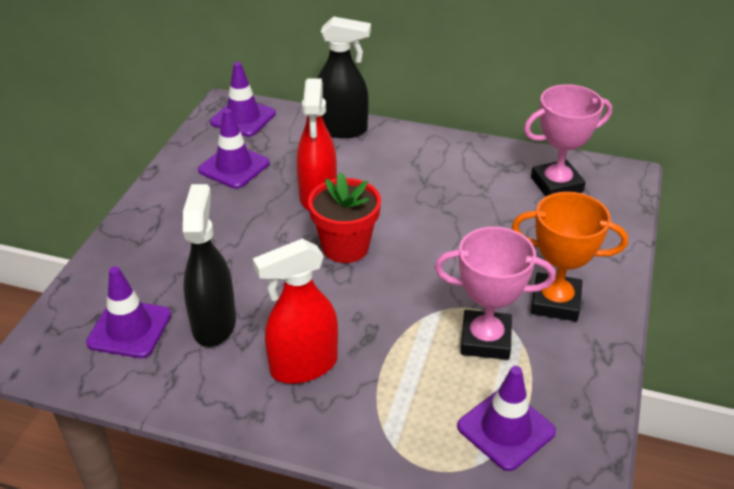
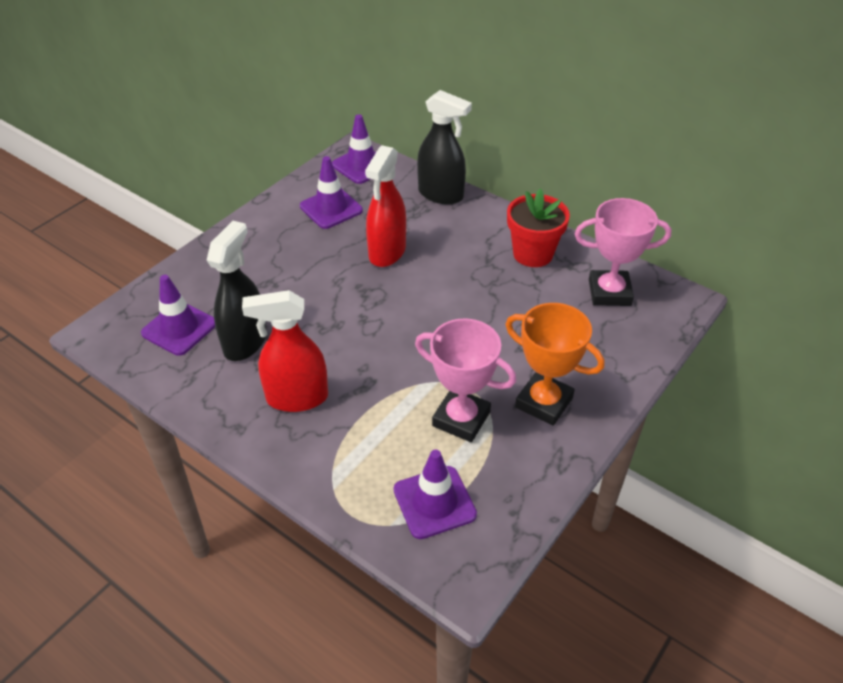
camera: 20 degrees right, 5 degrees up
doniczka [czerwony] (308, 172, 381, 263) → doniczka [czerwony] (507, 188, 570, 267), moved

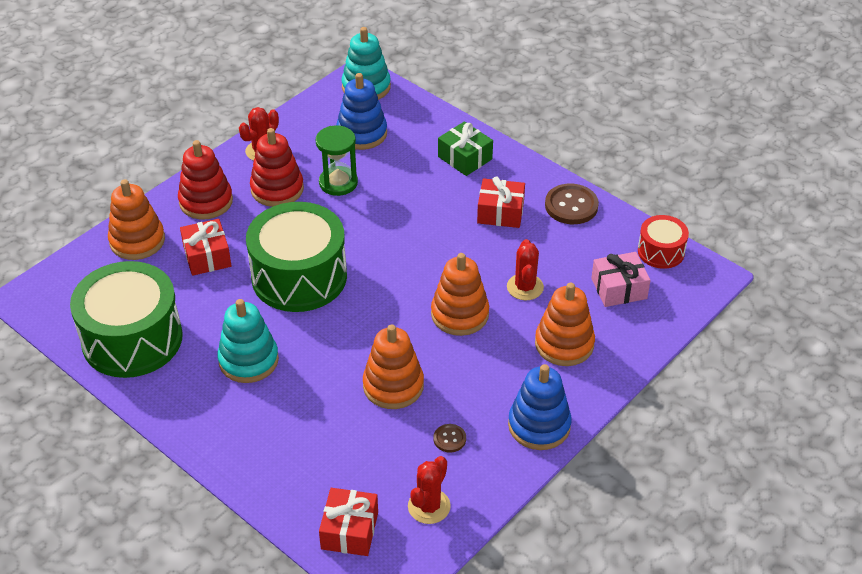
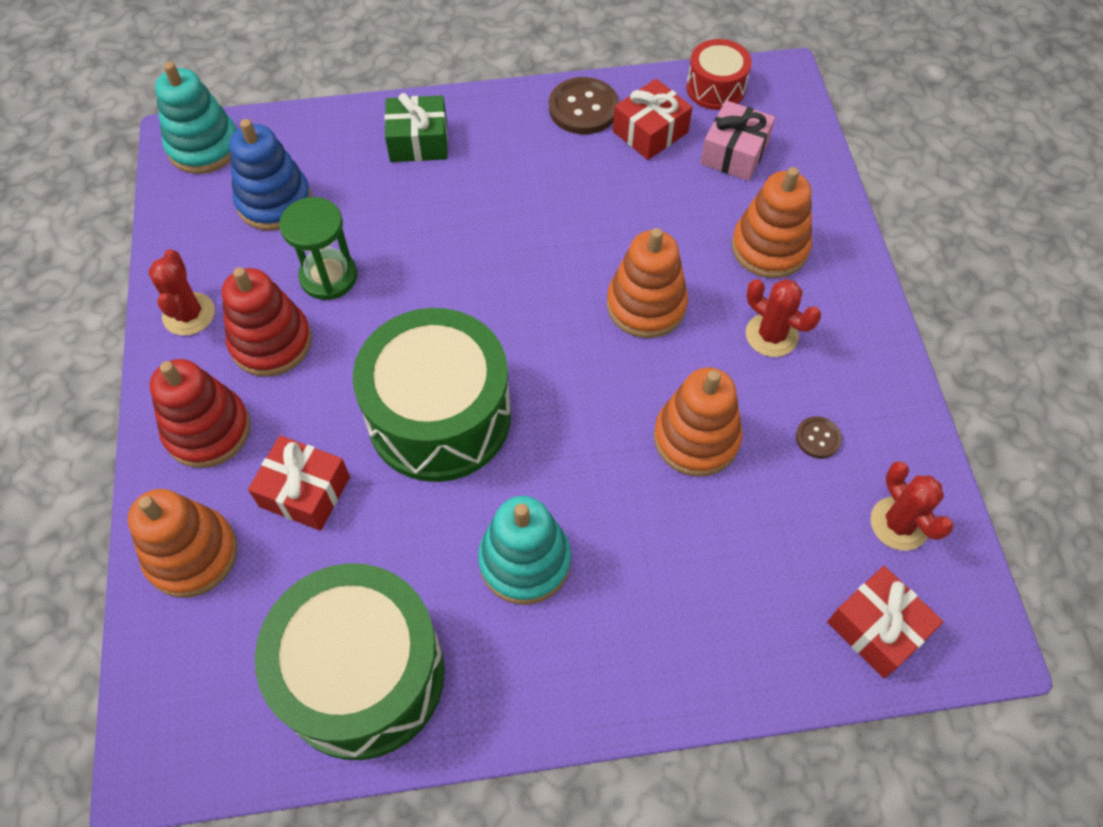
camera: 50 degrees left, 15 degrees up
zabawka nakładanka [niebieski] (508, 364, 572, 450) → -
prezent [czerwony] (477, 177, 525, 228) → prezent [czerwony] (613, 79, 692, 160), moved
kaktus [czerwony] (507, 239, 544, 300) → kaktus [czerwony] (746, 279, 821, 357), moved

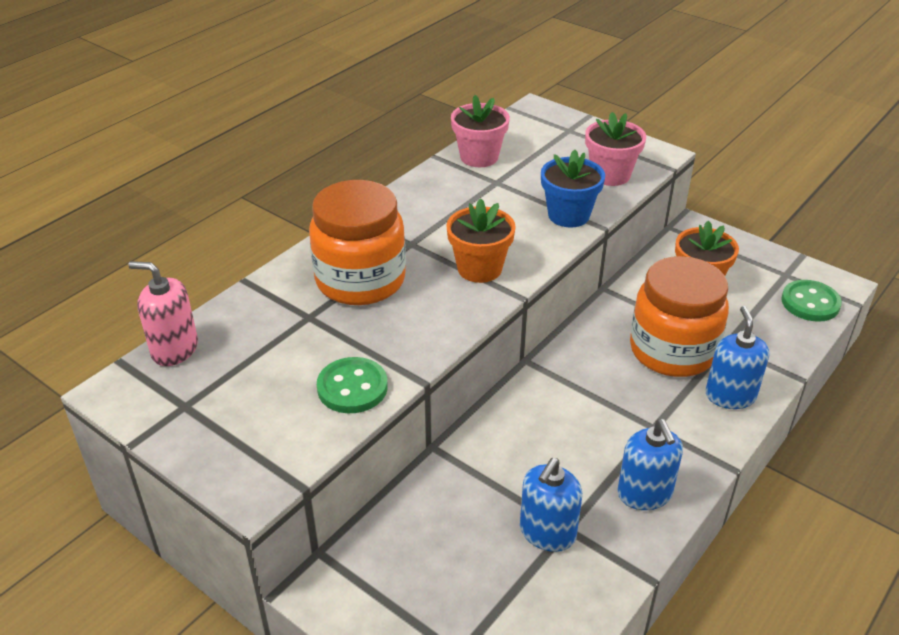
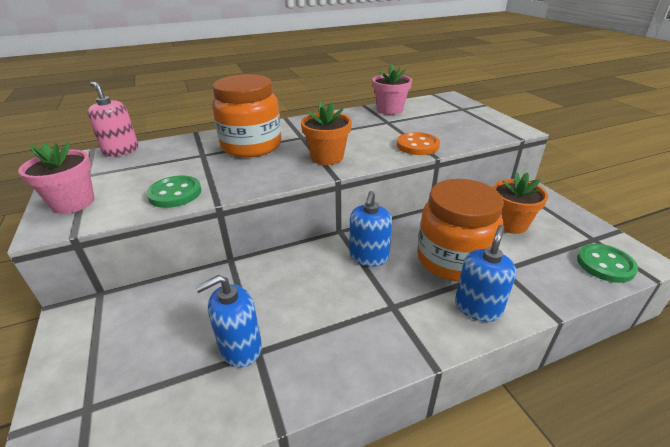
camera: 30 degrees right, 5 degrees down
doniczka [różowy] (585, 112, 646, 186) → doniczka [różowy] (18, 142, 94, 214), moved
dozownik mydła [niebieski] (618, 419, 683, 510) → dozownik mydła [niebieski] (350, 191, 392, 267), moved
doniczka [niebieski] (541, 150, 605, 227) → guzik [pomarańczowy] (397, 132, 440, 155)

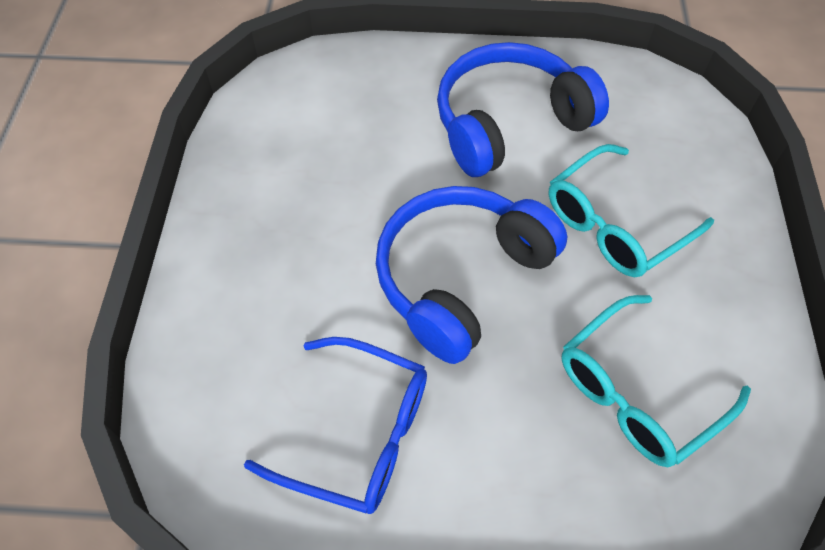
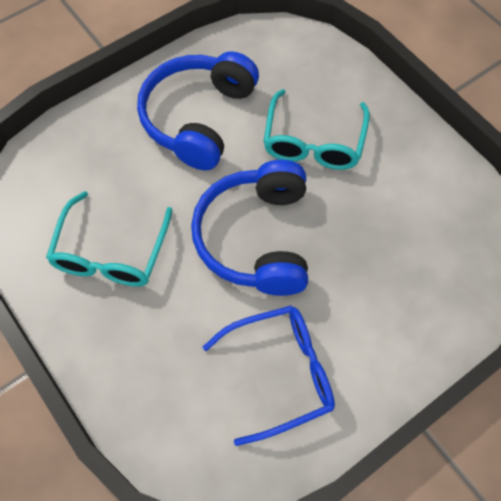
camera: 40 degrees left, 5 degrees up
okulary [turkusowy] (562, 295, 751, 467) → okulary [turkusowy] (46, 191, 172, 287), moved

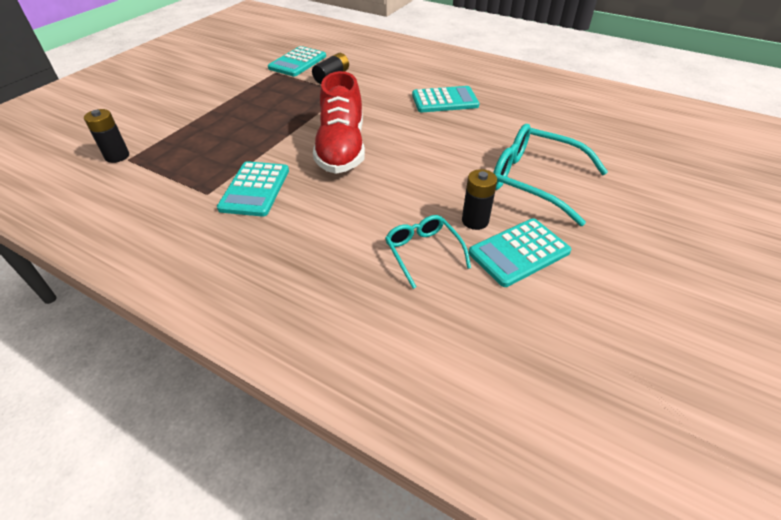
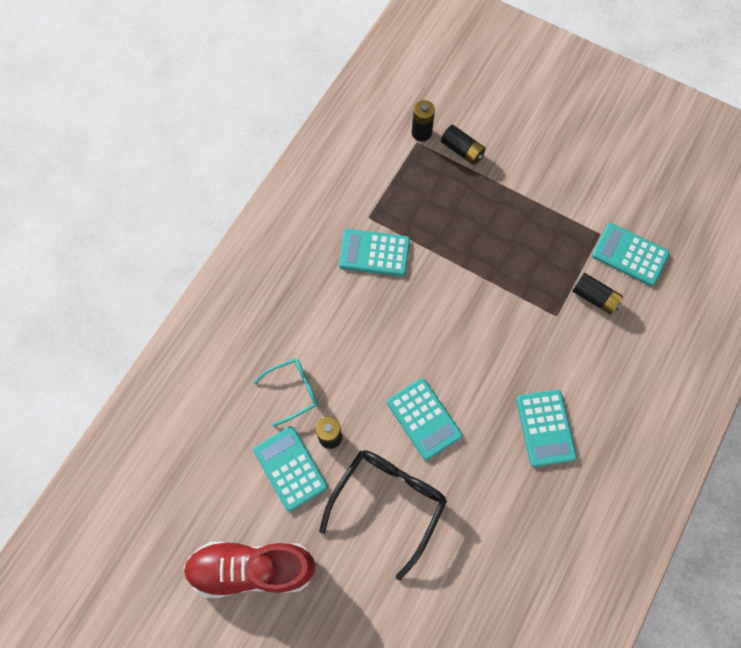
camera: 90 degrees right, 25 degrees up
- → kalkulator [turkusowy] (387, 378, 462, 460)
- → bateria [czarny] (441, 125, 486, 165)
but [czerwony] (313, 71, 365, 174) → but [czerwony] (183, 542, 316, 598), moved
okulary [turkusowy] (493, 124, 608, 226) → okulary [czarny] (319, 450, 447, 581)

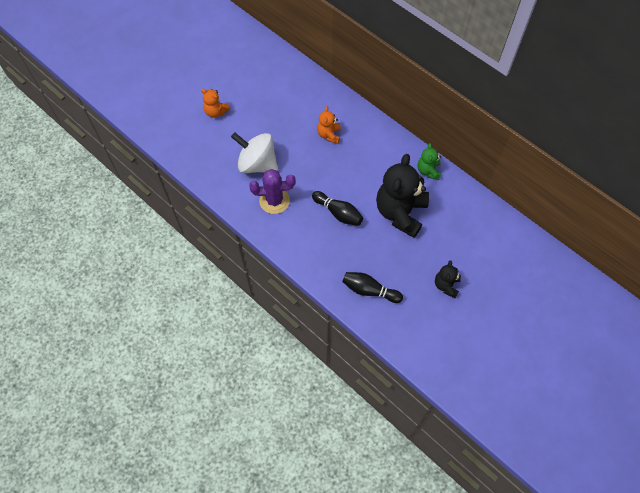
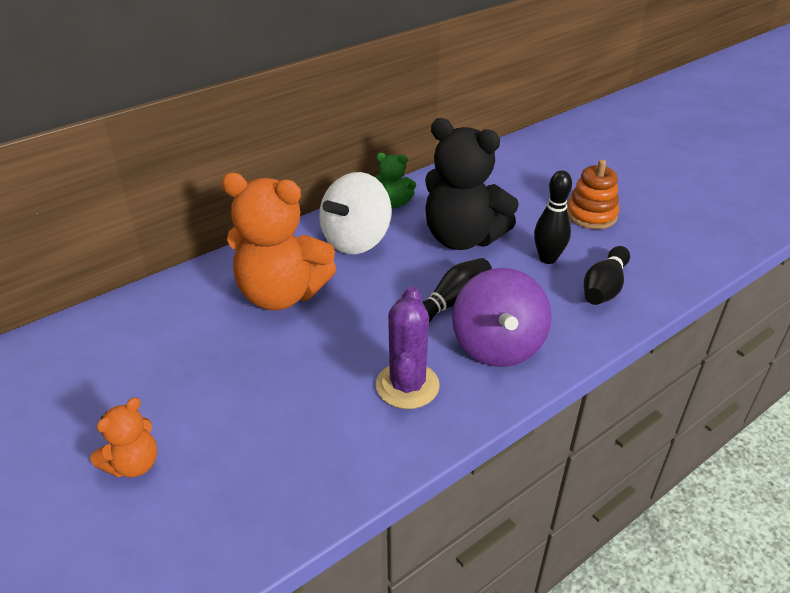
camera: 80 degrees left, 25 degrees down
- → bączek [fioletowy] (452, 268, 552, 367)
- → kręgiel [czarny] (534, 170, 572, 264)
bączek [biały] (231, 132, 278, 173) → bączek [biały] (319, 172, 392, 254), moved
miś [czarny] (435, 260, 461, 298) → zabawka nakładanka [pomarańczowy] (567, 159, 619, 229)
miś [pomarańczowy] (317, 106, 341, 144) → miś [pomarańczowy] (221, 173, 336, 311), x2.06

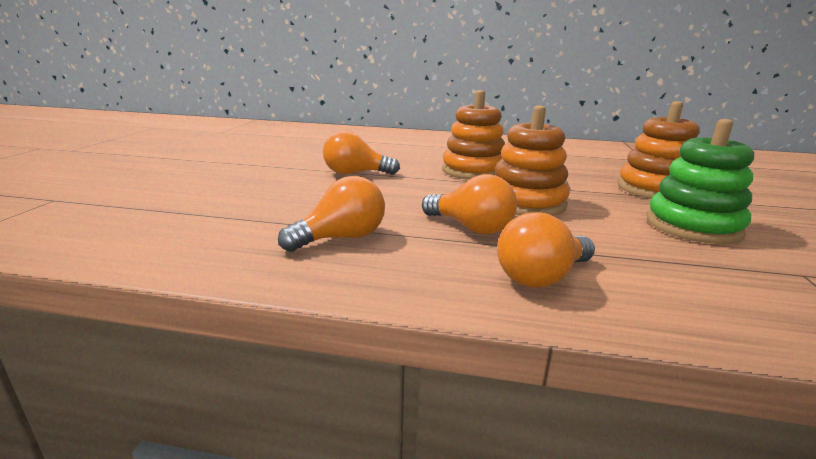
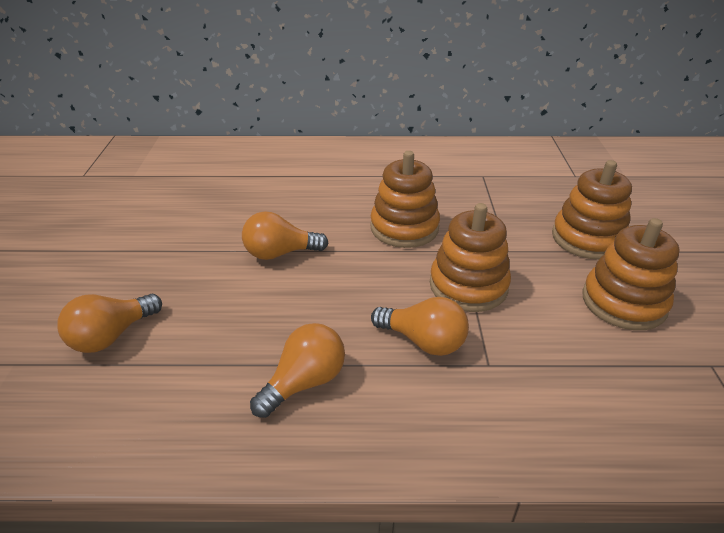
camera: 10 degrees left, 15 degrees up
żarówka [pomarańczowy] (497, 212, 595, 288) → żarówka [pomarańczowy] (57, 294, 162, 353), moved
zabawka nakładanka [zielony] (647, 119, 754, 244) → zabawka nakładanka [pomarańczowy] (582, 218, 679, 330)

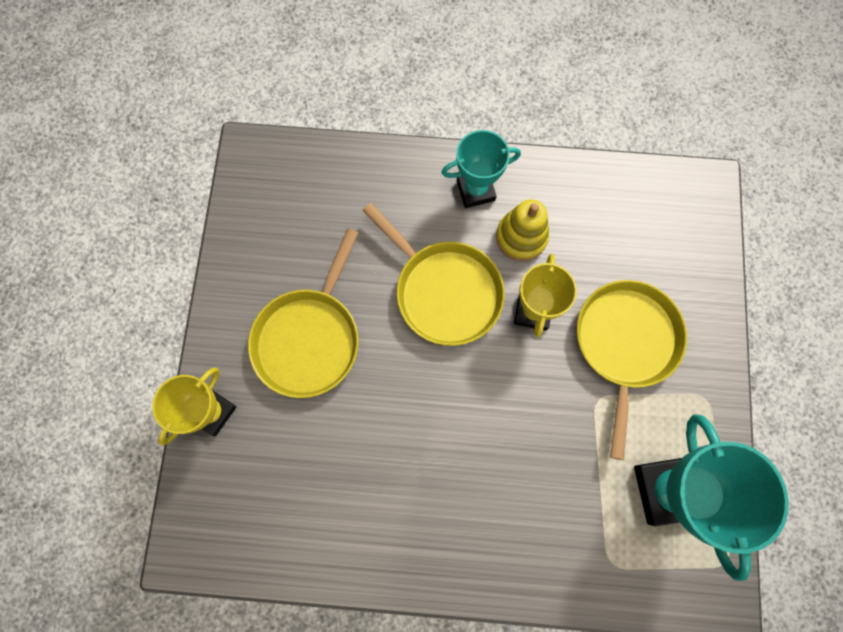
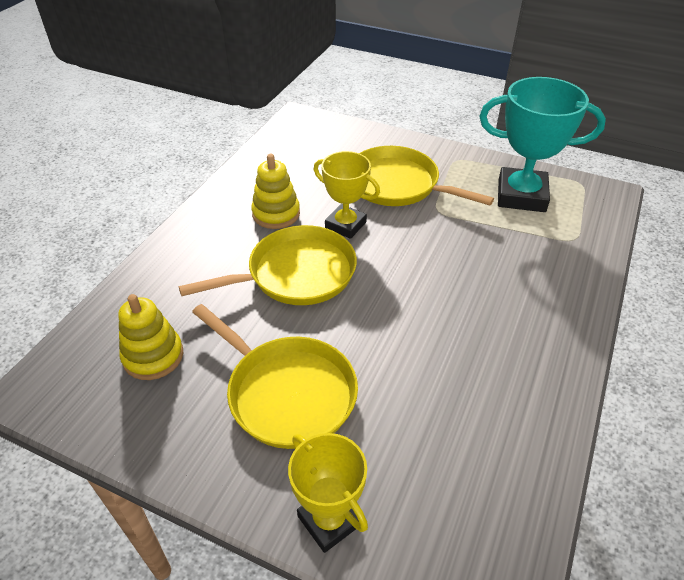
camera: 70 degrees left, 30 degrees down
puchar [turkusowy] (441, 130, 521, 208) → -
- → zabawka nakładanka [żółty] (118, 294, 183, 380)

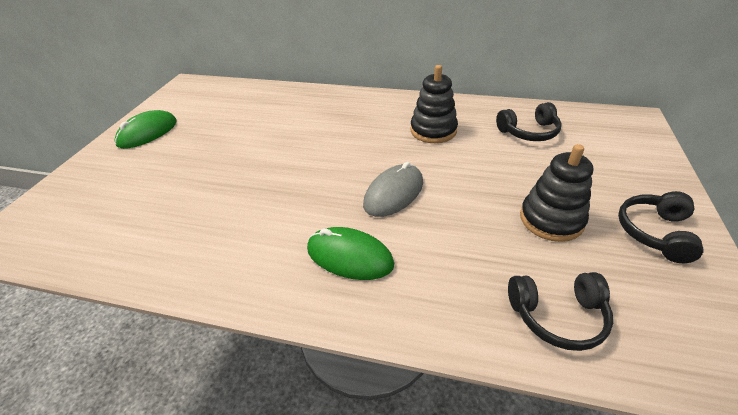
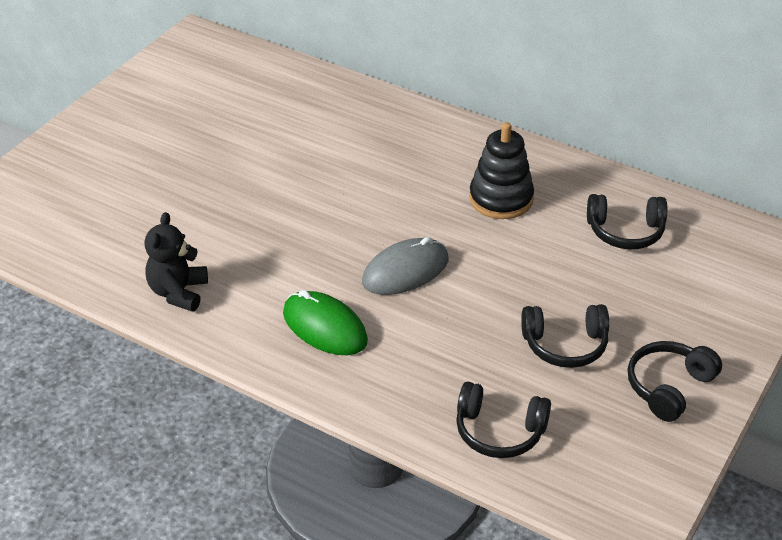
camera: 15 degrees right, 0 degrees up
myszka [zielony] (114, 110, 177, 149) → -
- → miś [czarny] (145, 212, 208, 312)
zabawka nakładanka [czarny] (520, 144, 593, 242) → słuchawki [czarny] (521, 304, 609, 368)

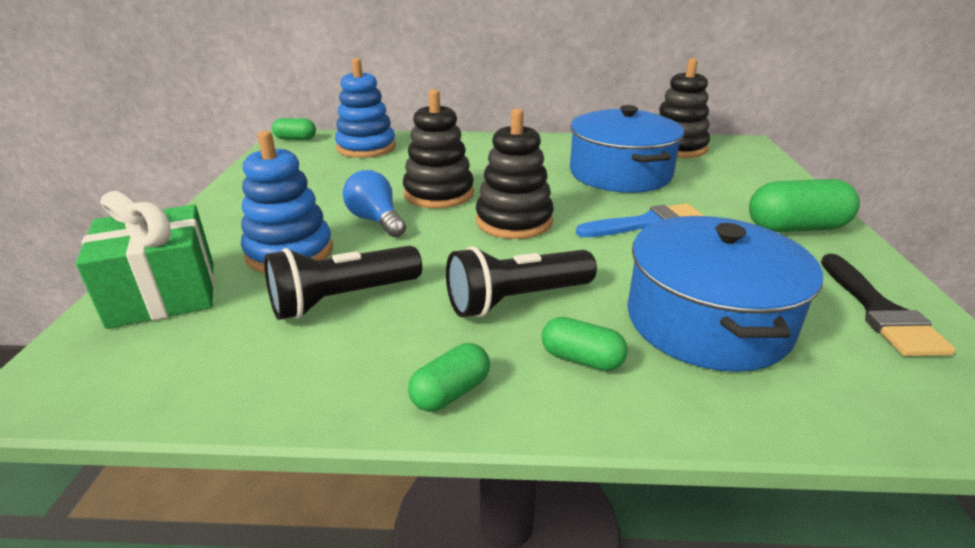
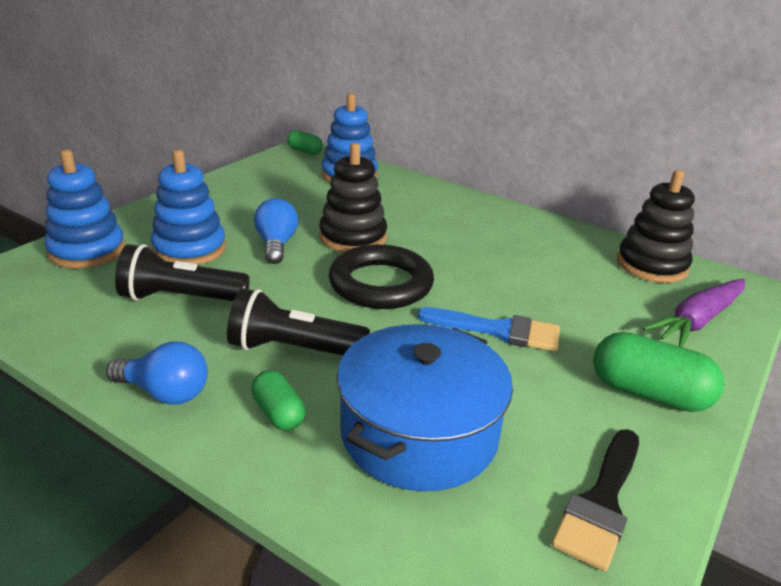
camera: 30 degrees right, 0 degrees up
garnek [niebieski] (570, 105, 684, 193) → -
- → marchewka [fioletowy] (643, 279, 745, 348)
prezent [zielony] (76, 191, 214, 329) → zabawka nakładanka [niebieski] (44, 149, 125, 269)
kapsułka [zielony] (408, 343, 490, 412) → żarówka [niebieski] (106, 341, 208, 405)
zabawka nakładanka [czarny] (476, 109, 554, 239) → pierścień [czarny] (329, 244, 434, 309)

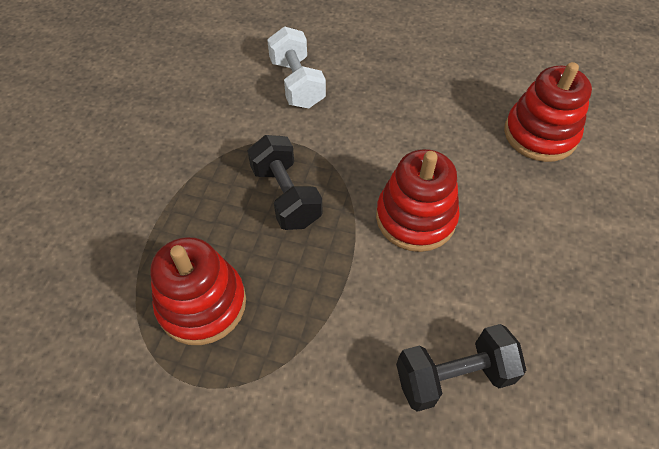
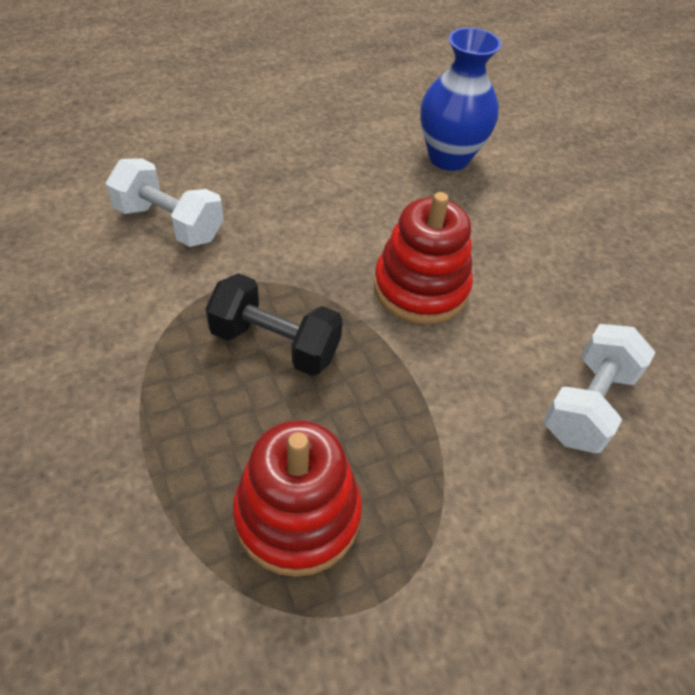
camera: 45 degrees left, 5 degrees down
zabawka nakładanka [czerwony] (504, 62, 592, 162) → wazon [niebieski] (420, 27, 501, 171)
hantel [czarny] (396, 324, 526, 412) → hantel [biały] (543, 324, 656, 453)

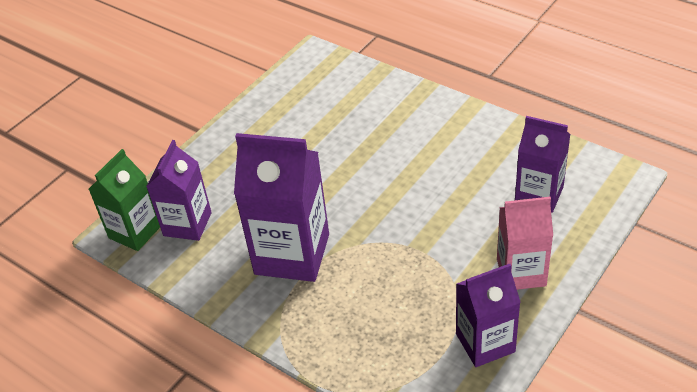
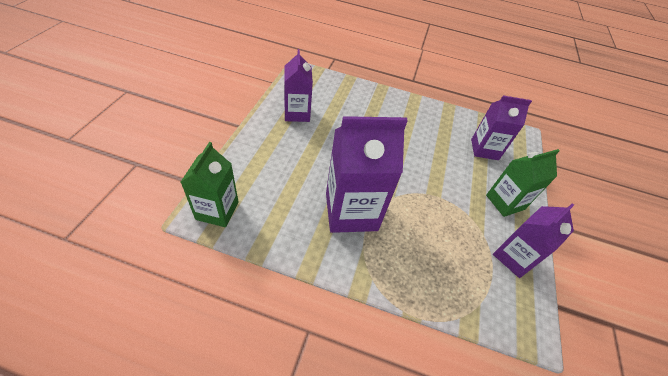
camera: 30 degrees left, 5 degrees up
karton mleka [fioletowy] (146, 140, 212, 241) → karton mleka [fioletowy] (284, 49, 313, 122), moved
karton mleka [różowy] (497, 197, 553, 290) → karton mleka [zielony] (486, 149, 560, 217)

